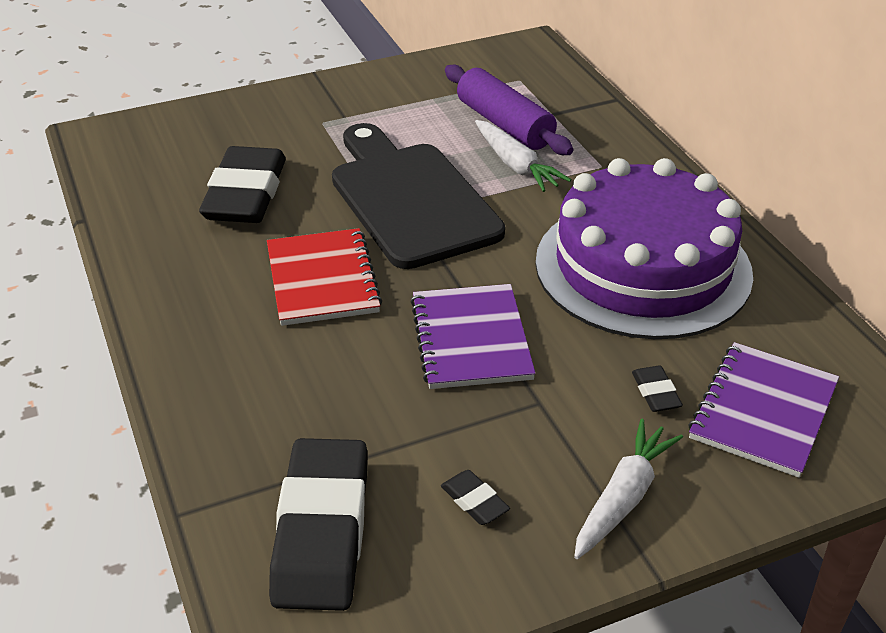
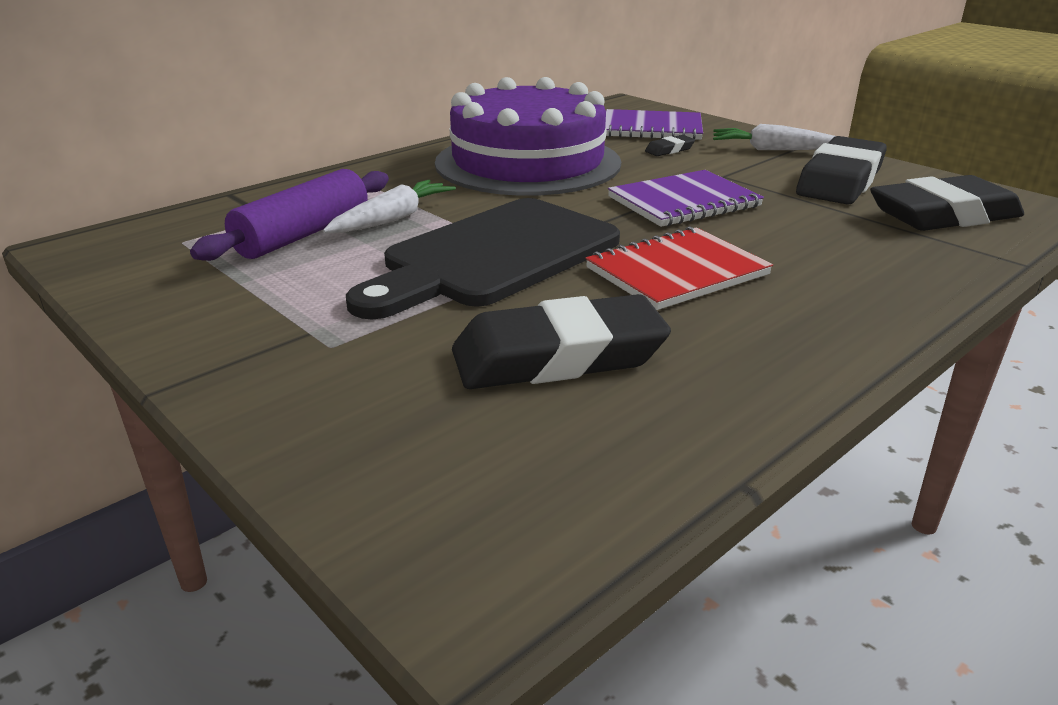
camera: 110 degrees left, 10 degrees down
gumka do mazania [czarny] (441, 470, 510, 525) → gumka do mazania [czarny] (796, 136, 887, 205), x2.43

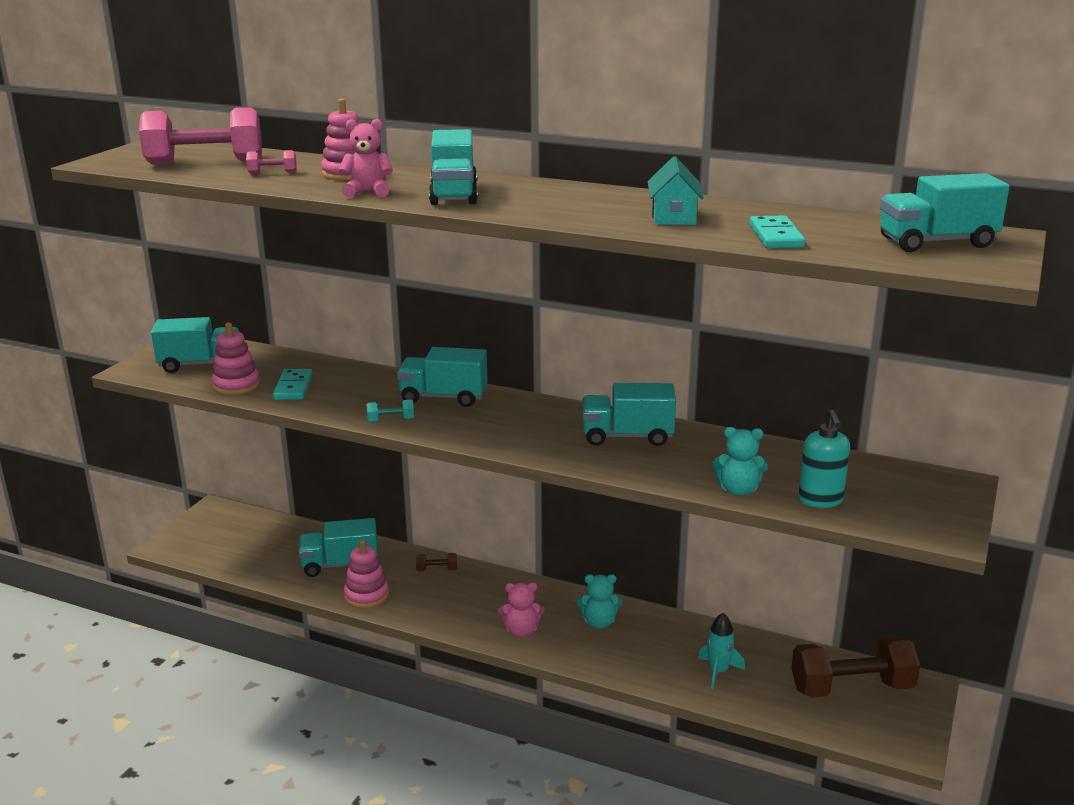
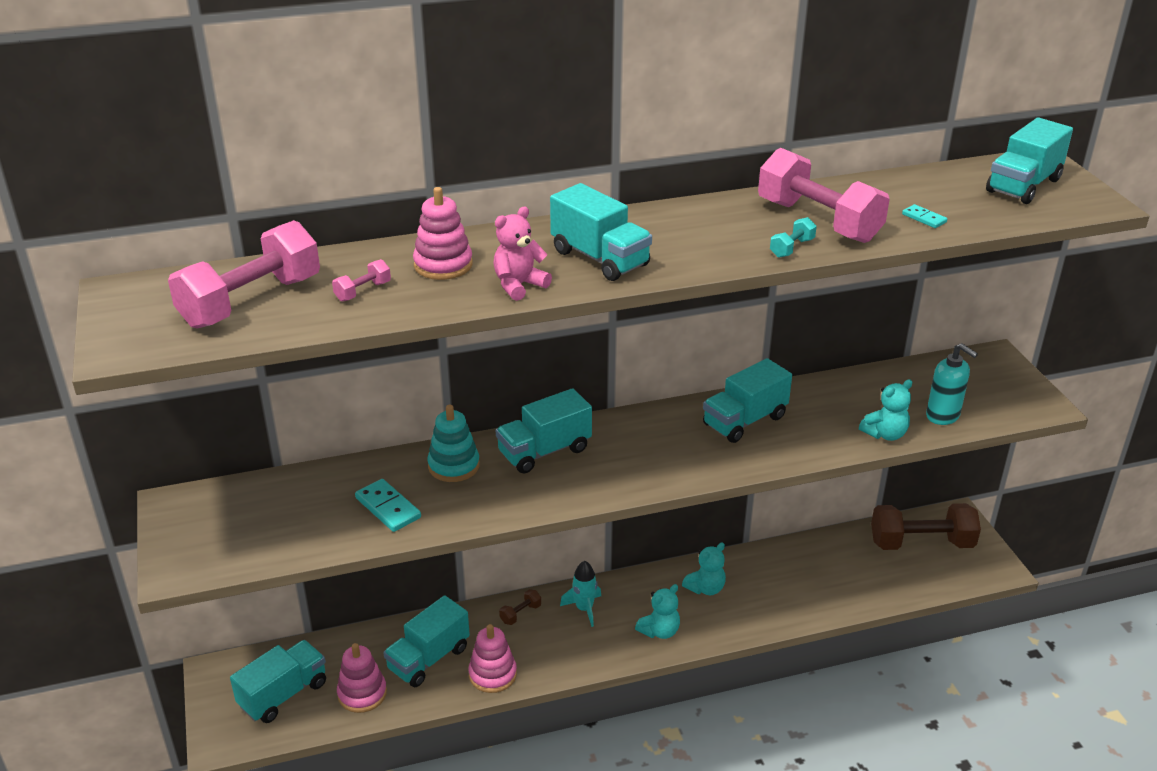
camera: 40 degrees left, 10 degrees up
- → zabawka nakładanka [turkusowy] (427, 405, 480, 482)
ciężarówka [turkusowy] (151, 317, 239, 373) → ciężarówka [turkusowy] (230, 640, 326, 723), moved
zabawka nakładanka [różowy] (212, 322, 260, 395) → zabawka nakładanka [różowy] (337, 643, 387, 713), moved
hantel [turkusowy] (366, 400, 414, 422) → hantel [turkusowy] (770, 217, 817, 258), moved
rakieta [turkusowy] (698, 613, 745, 689) → rakieta [turkusowy] (560, 561, 601, 627), moved
domek [turkusowy] (648, 156, 704, 225) → hantel [różowy] (758, 148, 890, 243)
miś [różowy] (498, 583, 545, 638) → miś [turkusowy] (635, 584, 680, 639)
hantel [brązowy] (791, 636, 920, 698) → hantel [brązowy] (871, 503, 981, 550), 45 degrees clockwise
kostka domina [turkusowy] (750, 216, 805, 248) → kostka domina [turkusowy] (902, 204, 947, 228), x0.57

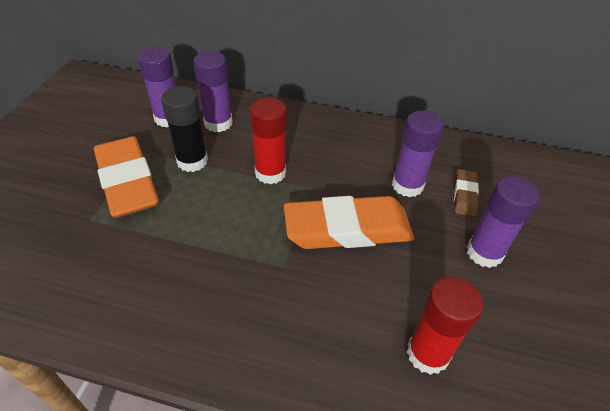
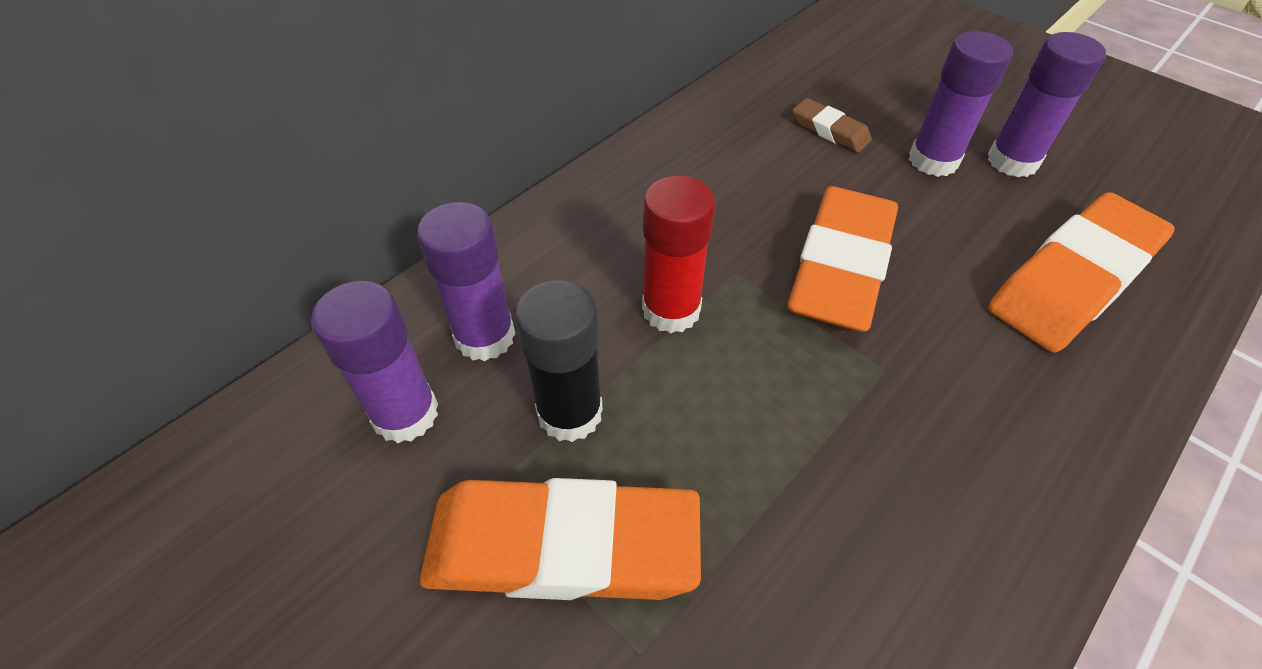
camera: 60 degrees left, 5 degrees up
klej w sztyfcie [fioletowy] (392, 111, 444, 197) → klej w sztyfcie [fioletowy] (988, 32, 1106, 177), moved
klej w sztyfcie [czerwony] (407, 277, 483, 375) → gumka do mazania [pomarańczowy] (988, 192, 1175, 353)

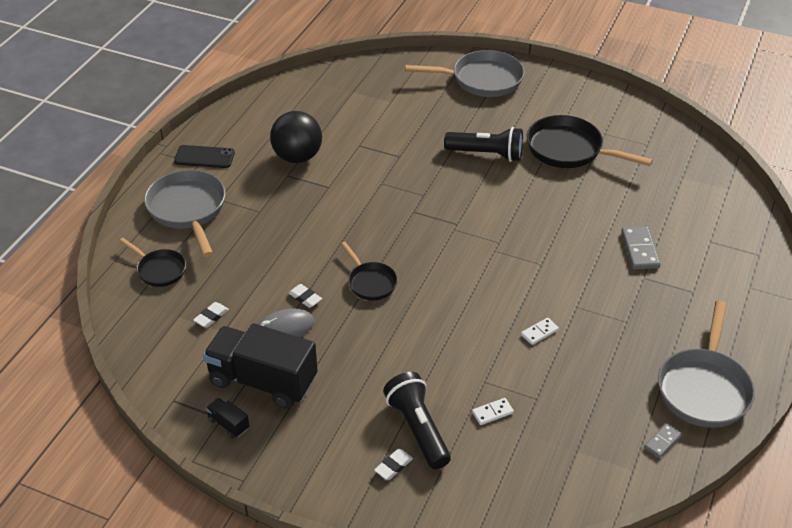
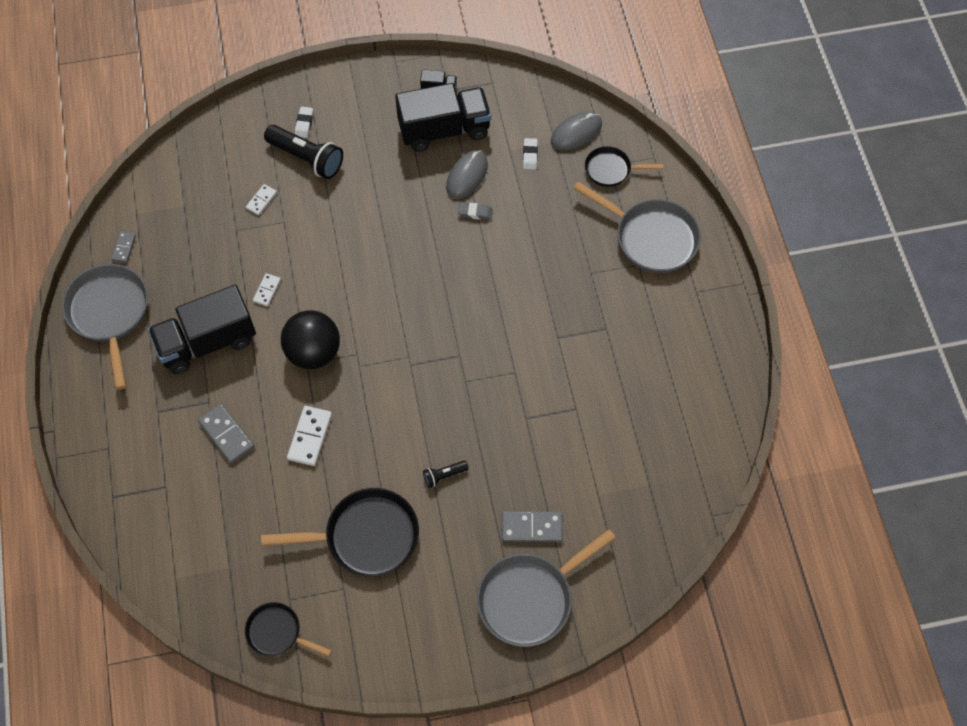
camera: 145 degrees right, 20 degrees up
telefon [czarny] (174, 145, 235, 168) → -
- → ciężarówka [czarny] (148, 285, 256, 374)
- → kostka domina [biały] (287, 406, 332, 466)
- → kostka domina [szary] (502, 511, 563, 542)
- → myszka [szary] (551, 112, 602, 150)
piłka [czarny] (270, 111, 322, 163) → piłka [czarny] (281, 310, 340, 369), moved
patelnia [czarny] (341, 242, 398, 301) → patelnia [czarny] (245, 602, 332, 656), moved
gumka do mazania [biały] (288, 284, 322, 308) → gumka do mazania [szary] (458, 202, 493, 220)
latarka [czarny] (444, 127, 523, 162) → latarka [czarny] (423, 461, 468, 488), x0.49

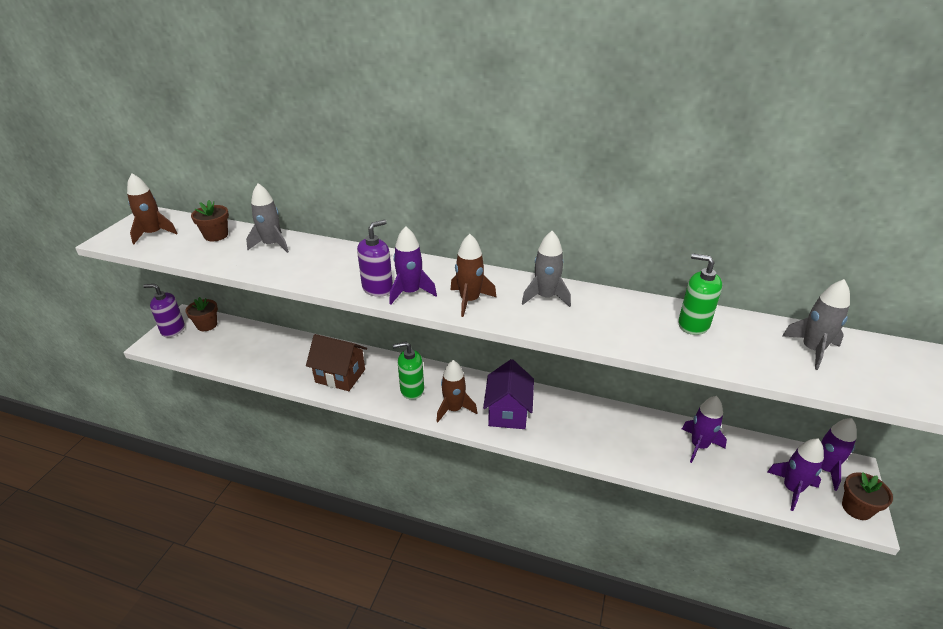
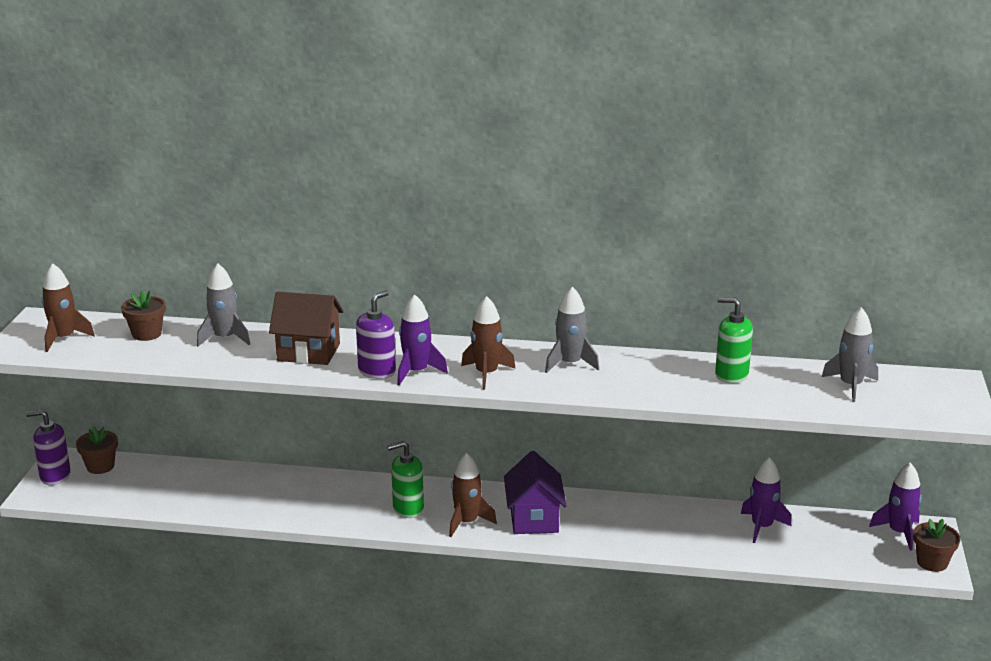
camera: 10 degrees left, 10 degrees down
rakieta [fioletowy] (767, 438, 824, 511) → -
domek [brązowy] (306, 334, 367, 391) → domek [brązowy] (269, 291, 344, 365), moved

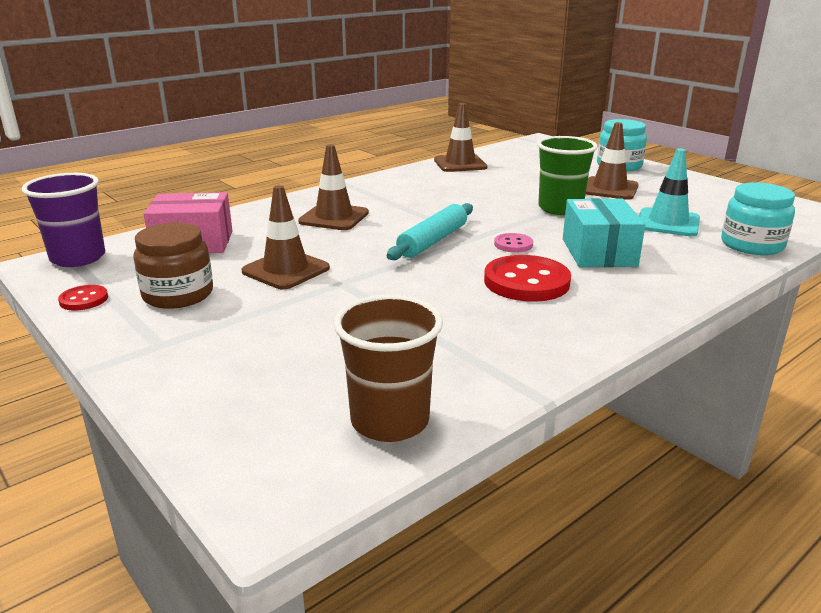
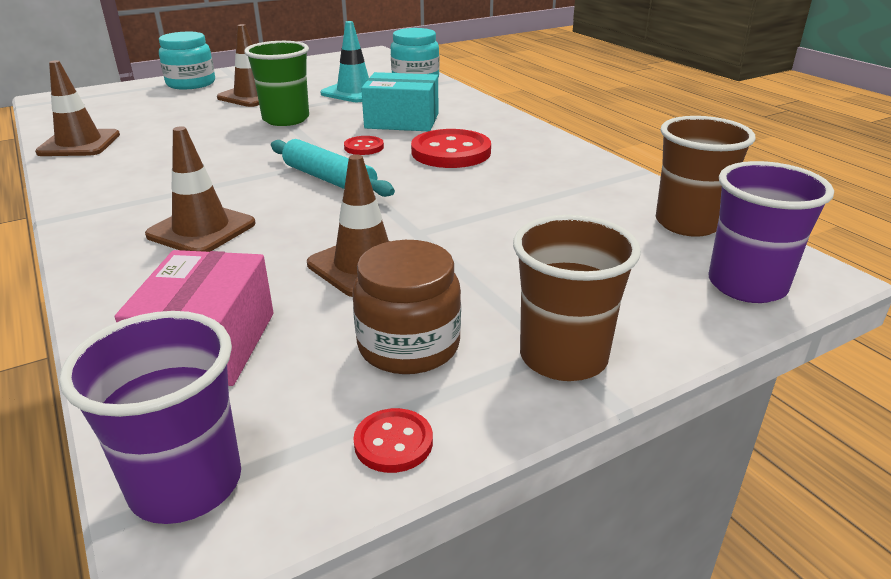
camera: 80 degrees left, 5 degrees up
- → szklanka [brązowy] (513, 215, 641, 381)
- → szklanka [fioletowy] (709, 161, 834, 303)
guzik [różowy] (494, 233, 533, 253) → guzik [czerwony] (344, 136, 384, 155)

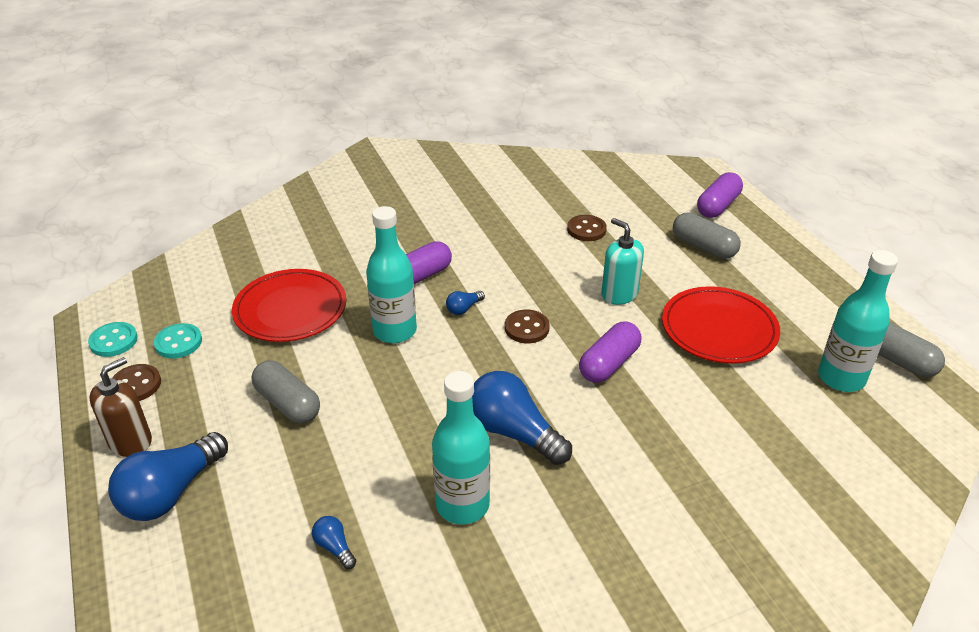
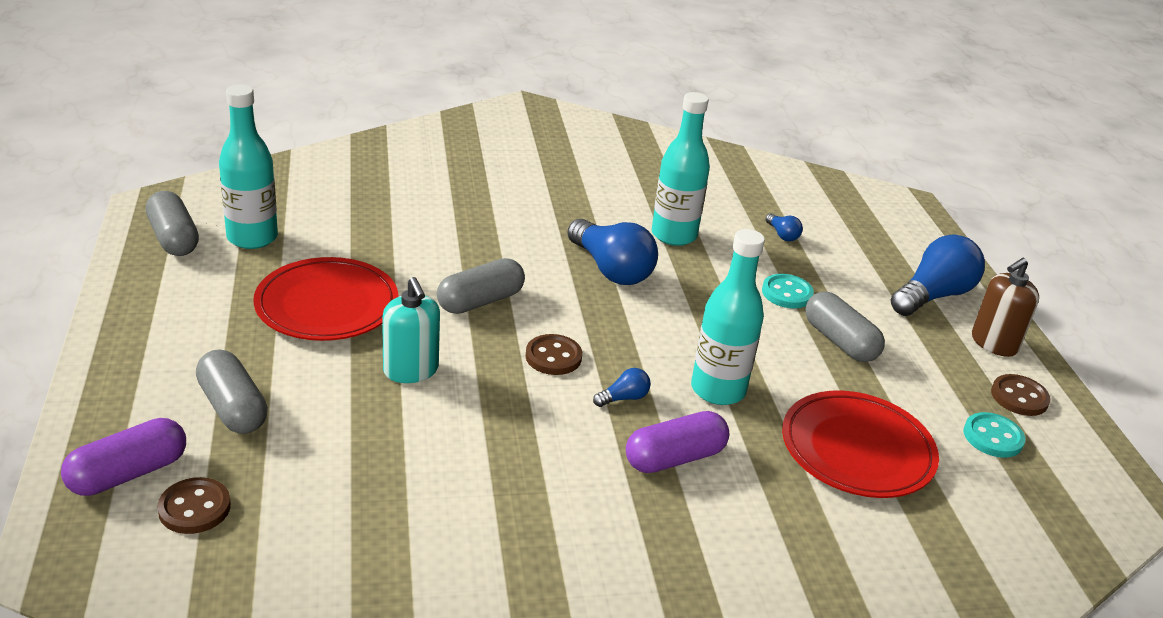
camera: 170 degrees left, 5 degrees down
guzik [turkusowy] (88, 322, 138, 357) → guzik [turkusowy] (762, 274, 814, 308), moved
guzik [brązowy] (567, 215, 607, 241) → guzik [brązowy] (157, 477, 231, 534), moved
kapsułka [fioletowy] (579, 321, 642, 383) → kapsułka [szary] (437, 258, 525, 314)

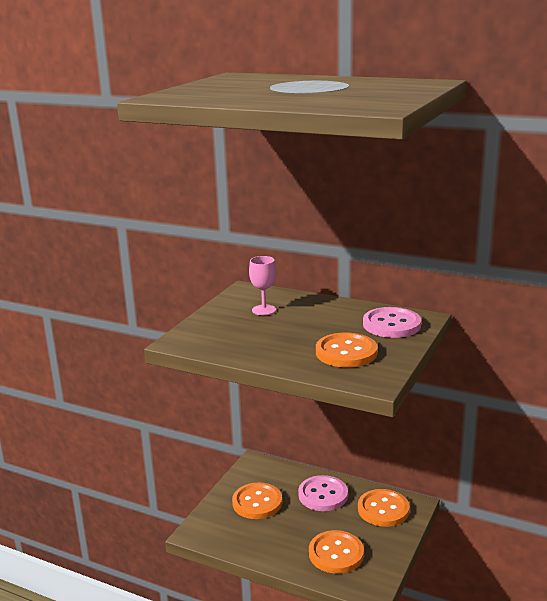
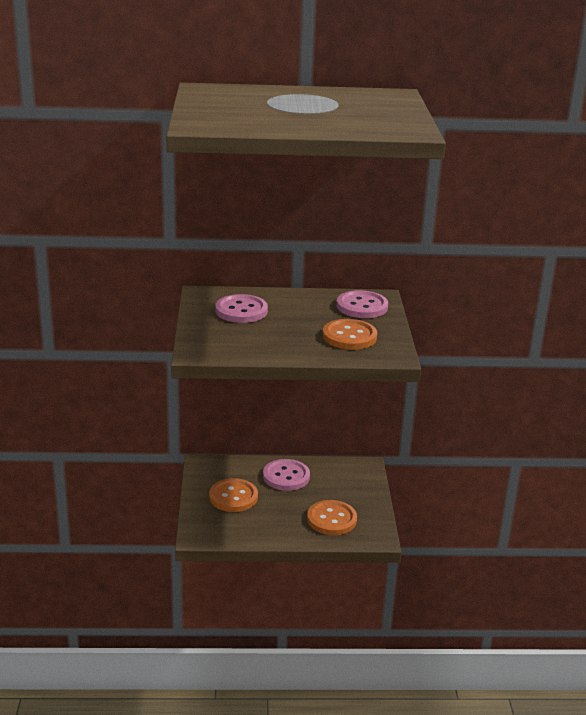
camera: 30 degrees left, 5 degrees up
guzik [pomarańczowy] (358, 489, 409, 527) → -
kielich [różowy] (249, 256, 276, 315) → guzik [różowy] (215, 294, 268, 323)

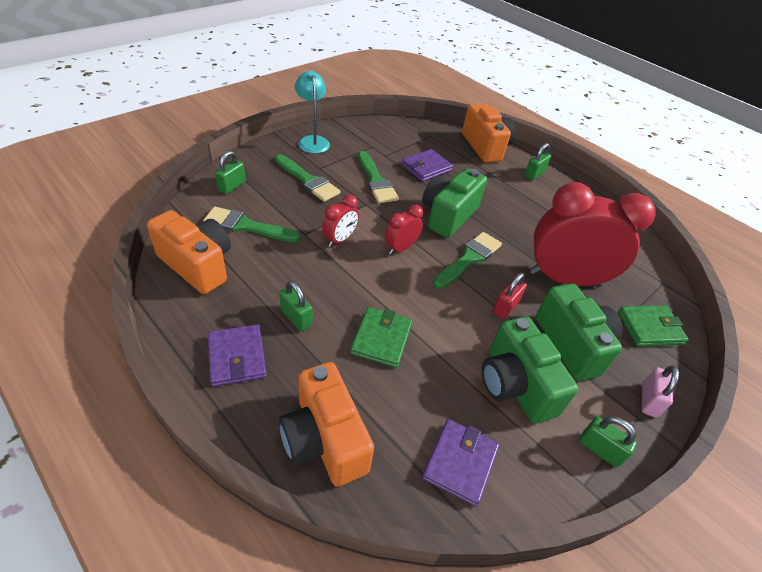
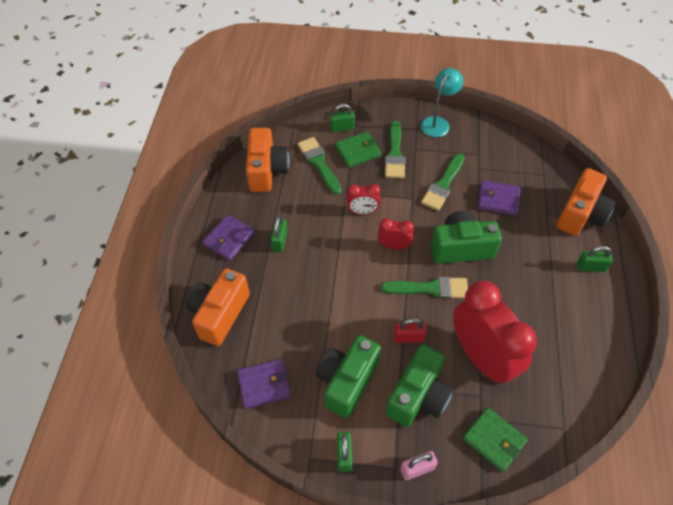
camera: 55 degrees right, 10 degrees up
portfel [zielony] (350, 307, 412, 368) → portfel [zielony] (335, 132, 381, 168), moved

